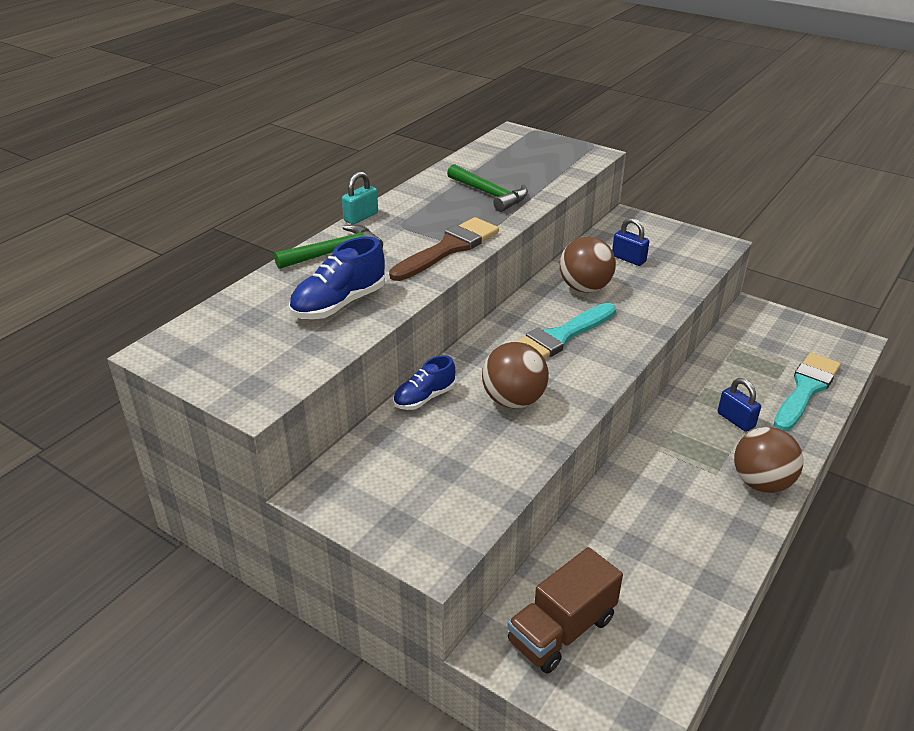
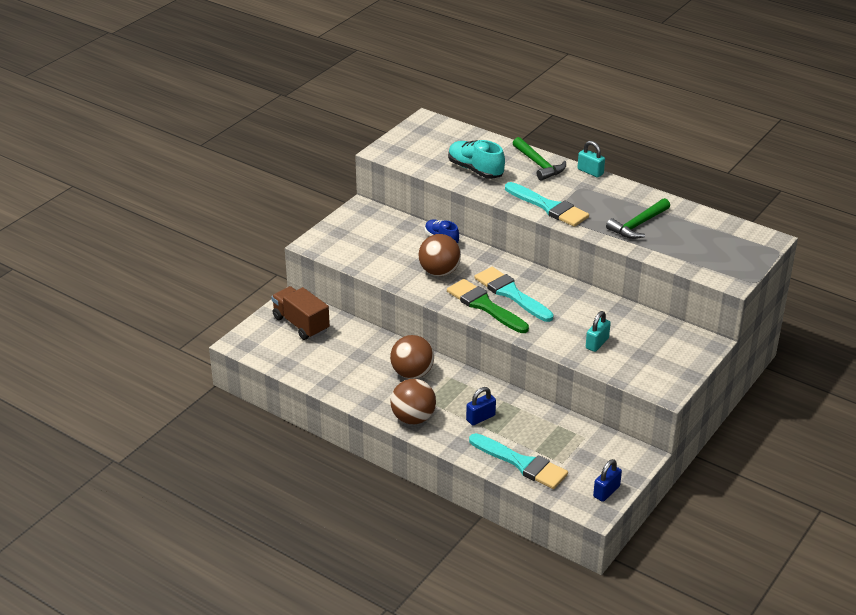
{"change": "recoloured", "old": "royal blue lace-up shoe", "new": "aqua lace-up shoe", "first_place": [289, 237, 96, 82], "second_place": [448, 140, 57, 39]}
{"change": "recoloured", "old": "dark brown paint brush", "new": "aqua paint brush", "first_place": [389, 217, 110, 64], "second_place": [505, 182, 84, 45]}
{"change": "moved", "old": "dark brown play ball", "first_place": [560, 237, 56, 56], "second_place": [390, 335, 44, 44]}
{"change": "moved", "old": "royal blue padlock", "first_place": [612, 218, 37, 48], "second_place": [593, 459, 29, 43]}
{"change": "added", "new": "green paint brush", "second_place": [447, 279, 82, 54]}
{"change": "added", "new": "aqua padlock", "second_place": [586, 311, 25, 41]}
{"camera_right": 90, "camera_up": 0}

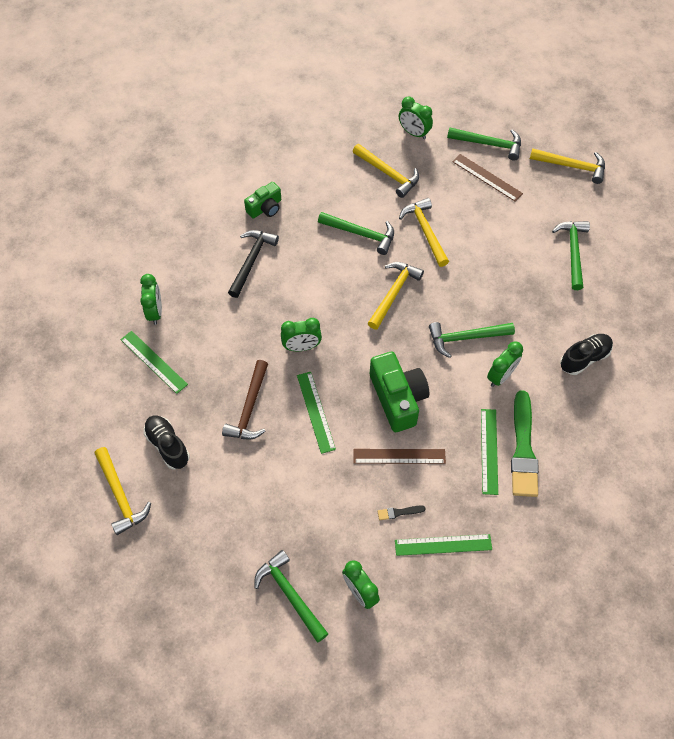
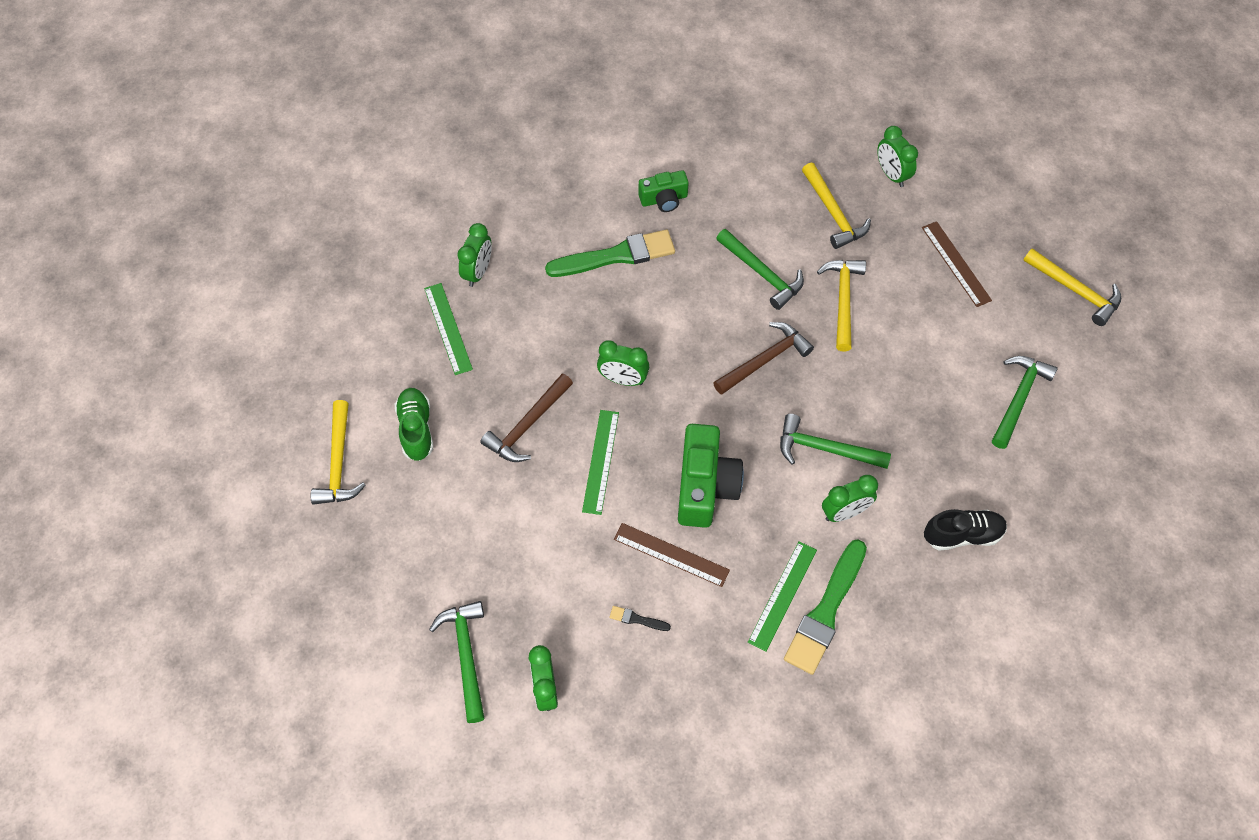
{"change": "recoloured", "old": "ebony lace-up shoe", "new": "green lace-up shoe", "first_place": [143, 415, 47, 55], "second_place": [395, 388, 38, 73]}
{"change": "replaced", "old": "ebony hammer", "new": "green paint brush", "first_place": [228, 230, 51, 68], "second_place": [545, 230, 130, 47]}
{"change": "recoloured", "old": "yellow hammer", "new": "dark brown hammer", "first_place": [368, 262, 56, 68], "second_place": [713, 322, 101, 73]}
{"change": "removed", "old": "green ruler", "first_place": [395, 534, 97, 22]}
{"change": "removed", "old": "green hammer", "first_place": [447, 128, 74, 33]}
{"camera_right": 25, "camera_up": 0}

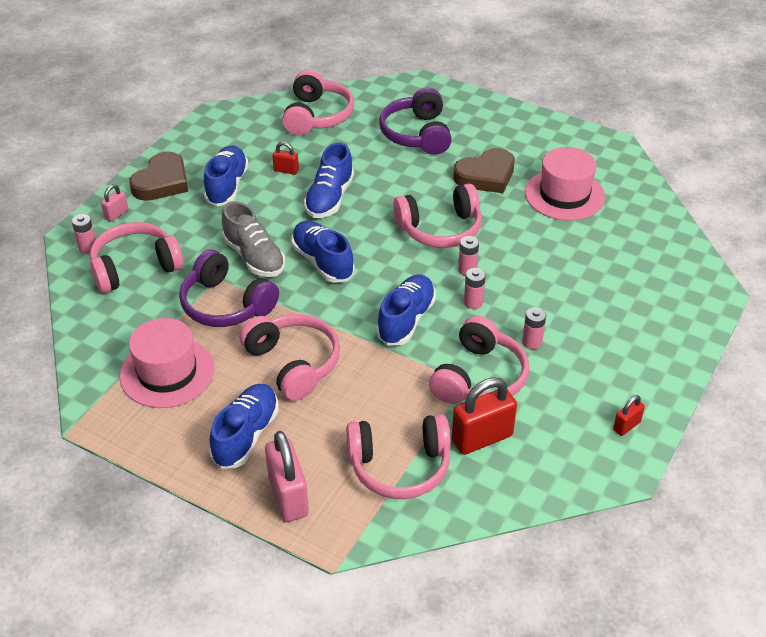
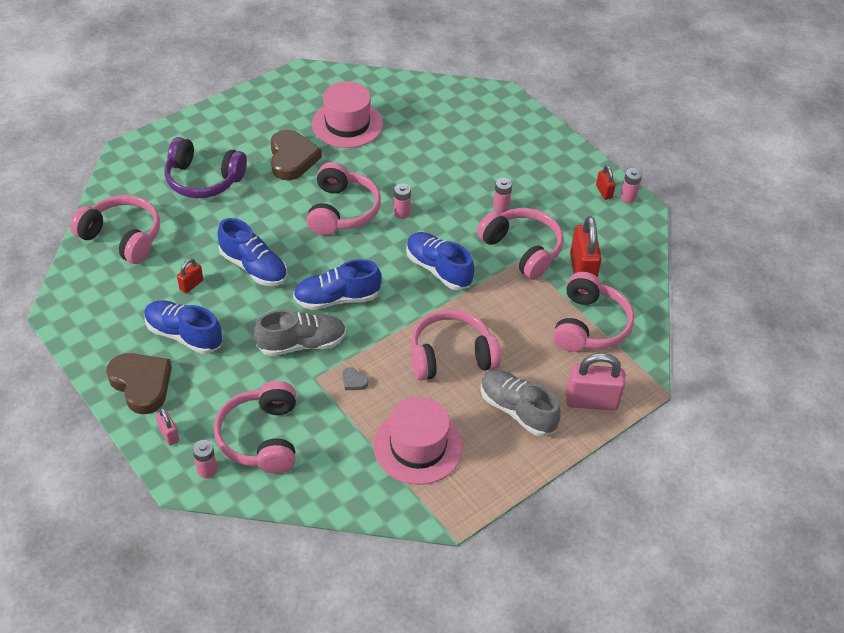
{"change": "replaced", "old": "royal purple headphones", "new": "grey heart", "first_place": [179, 250, 100, 77], "second_place": [342, 367, 26, 23]}
{"change": "recoloured", "old": "royal blue lace-up shoe", "new": "grey lace-up shoe", "first_place": [210, 384, 69, 85], "second_place": [481, 370, 79, 66]}
{"change": "moved", "old": "rose-pink AA battery", "first_place": [464, 268, 22, 41], "second_place": [620, 168, 22, 35]}
{"camera_right": -70, "camera_up": 5}

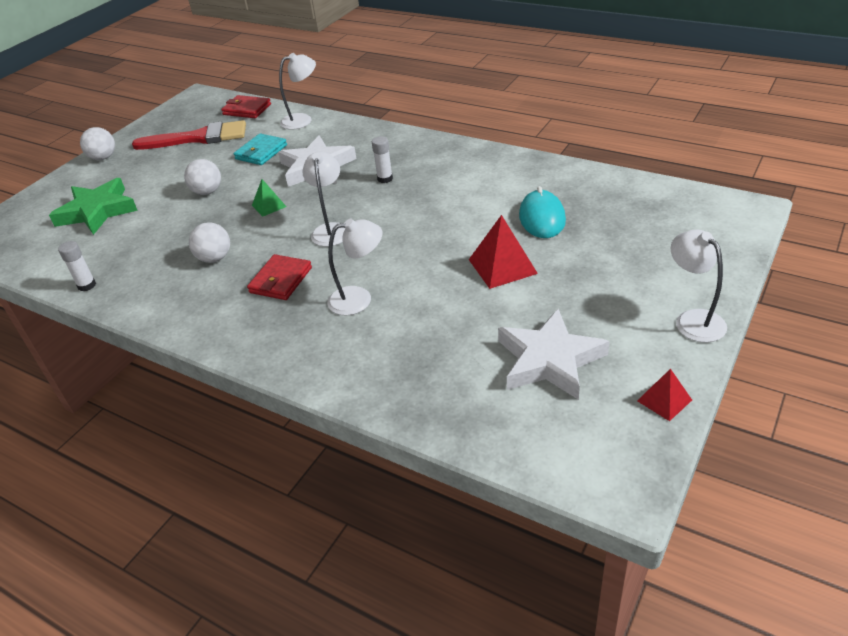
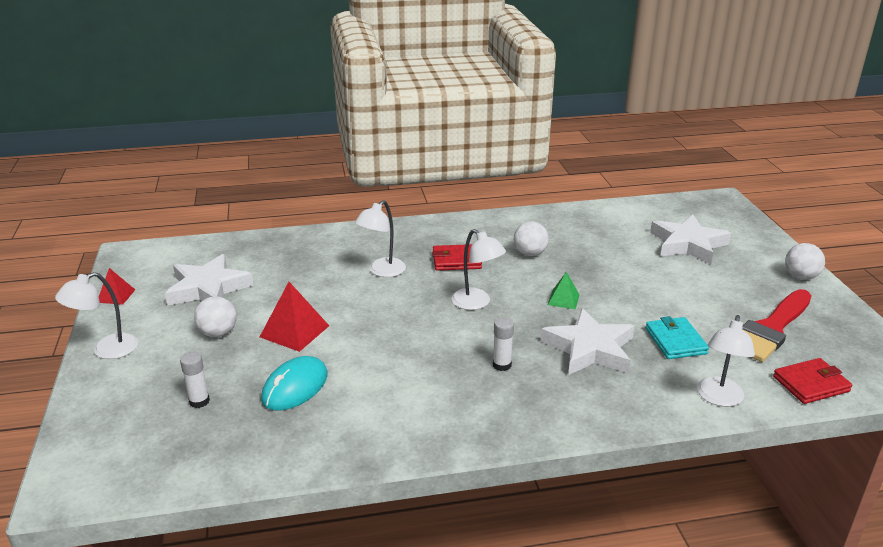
{"change": "recoloured", "old": "green five-pointed star", "new": "pure white five-pointed star", "first_place": [49, 178, 89, 57], "second_place": [650, 215, 81, 49]}
{"change": "moved", "old": "pure white glue", "first_place": [58, 241, 38, 51], "second_place": [180, 352, 30, 56]}
{"change": "moved", "old": "pure white play ball", "first_place": [184, 159, 37, 36], "second_place": [194, 296, 43, 41]}
{"change": "turned", "old": "red card wallet", "first_place": [247, 254, 65, 46], "second_place": [432, 244, 50, 27], "degrees": -75}
{"change": "turned", "old": "aqua PC mouse", "first_place": [519, 186, 47, 52], "second_place": [261, 356, 67, 54], "degrees": 75}
{"change": "turned", "old": "pure white reading lamp", "first_place": [671, 230, 56, 112], "second_place": [55, 272, 83, 87], "degrees": 120}
{"camera_right": 135, "camera_up": -10}

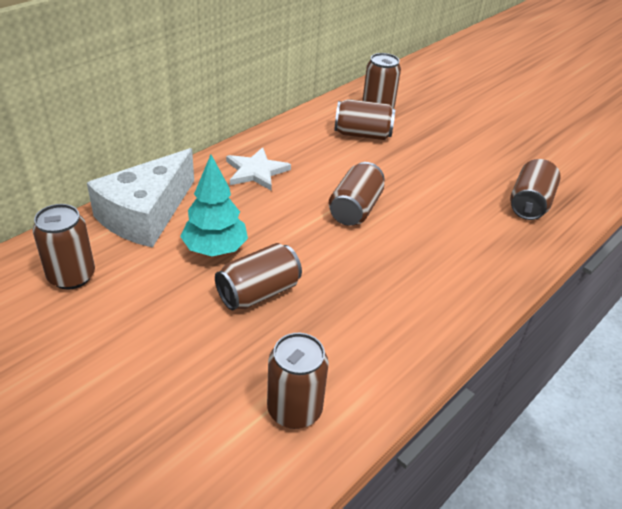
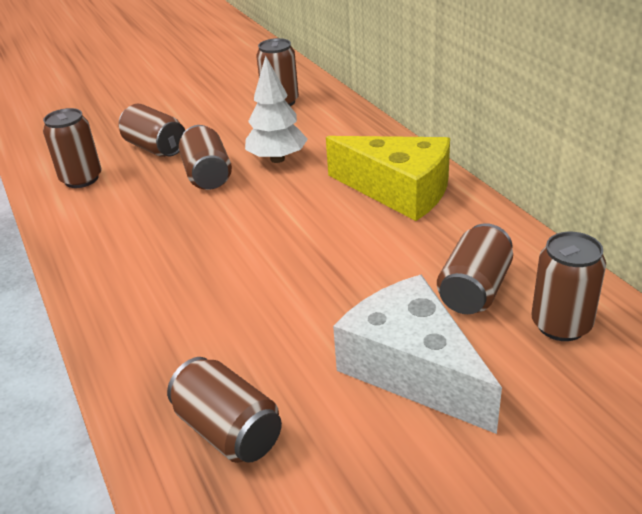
{"change": "moved", "old": "pure white piece of cheese", "first_place": [87, 148, 107, 100], "second_place": [333, 275, 169, 159]}
{"change": "recoloured", "old": "aqua toy tree", "new": "pure white toy tree", "first_place": [180, 155, 68, 101], "second_place": [245, 56, 63, 107]}
{"change": "replaced", "old": "pure white five-pointed star", "new": "yellow piece of cheese", "first_place": [226, 147, 65, 44], "second_place": [326, 136, 124, 85]}
{"change": "moved", "old": "dark brown tin", "first_place": [328, 162, 57, 64], "second_place": [119, 104, 66, 53]}
{"camera_right": 115, "camera_up": -5}

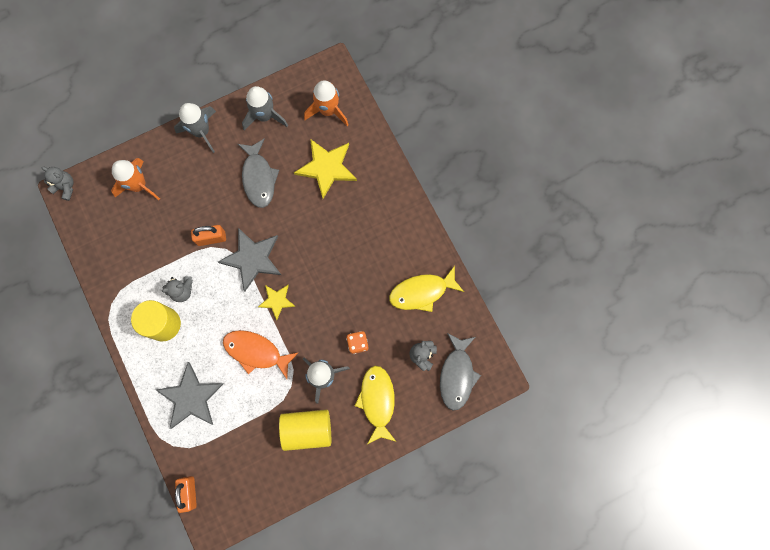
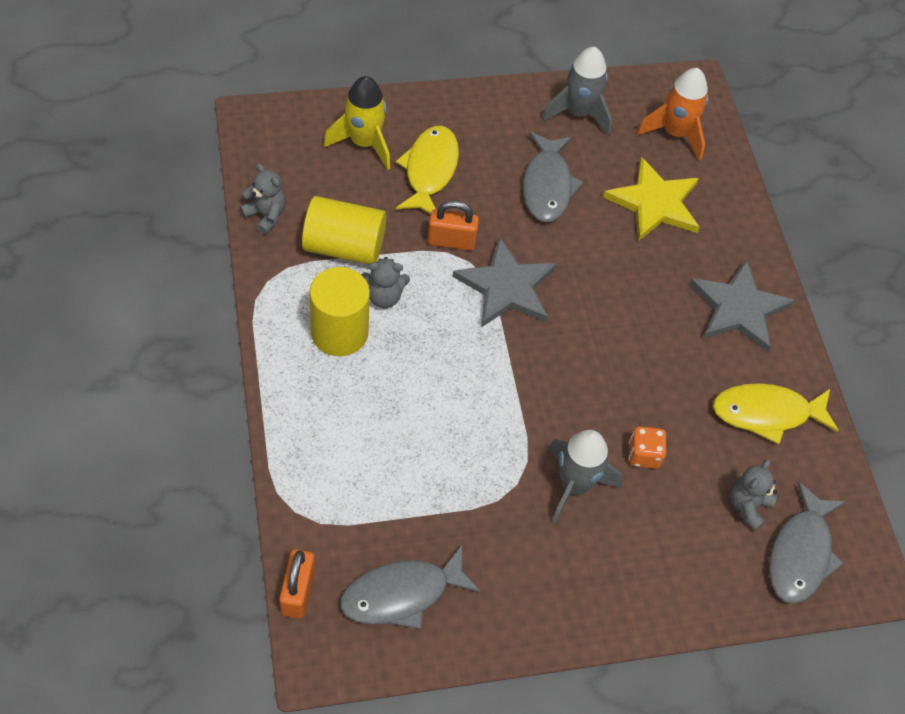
{"change": "moved", "old": "grey teddy bear", "first_place": [42, 166, 32, 35], "second_place": [240, 163, 46, 72]}
{"change": "recoloured", "old": "orange-coloured rocket", "new": "yellow rocket", "first_place": [111, 158, 49, 42], "second_place": [324, 76, 66, 94]}
{"change": "moved", "old": "grey five-pointed star", "first_place": [156, 362, 68, 67], "second_place": [690, 259, 105, 93]}
{"change": "removed", "old": "grey rocket", "first_place": [174, 103, 42, 50]}
{"change": "removed", "old": "orange-coloured fish", "first_place": [223, 330, 76, 49]}
{"change": "removed", "old": "yellow five-pointed star", "first_place": [258, 285, 38, 35]}
{"change": "moved", "old": "yellow solid cylinder", "first_place": [279, 410, 52, 41], "second_place": [302, 196, 84, 69]}
{"change": "moved", "old": "yellow fish", "first_place": [355, 366, 41, 78], "second_place": [396, 126, 63, 87]}
{"change": "added", "new": "grey fish", "second_place": [340, 545, 141, 84]}
{"camera_right": 10, "camera_up": -20}

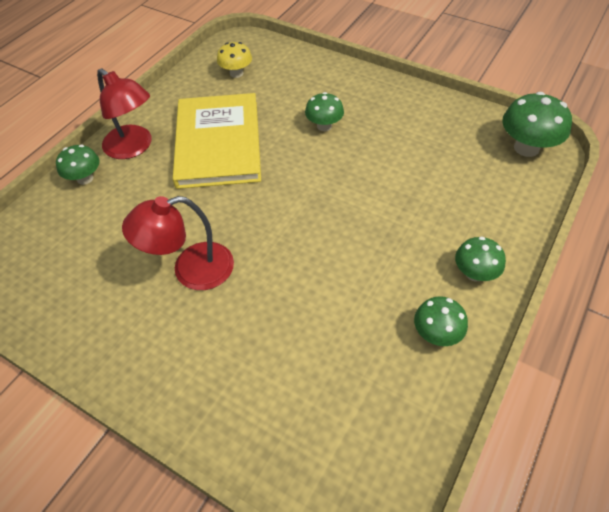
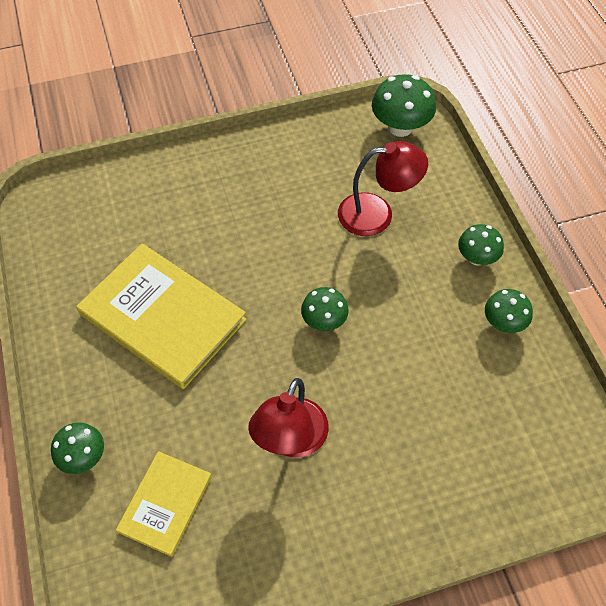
{"change": "moved", "old": "red reading lamp", "first_place": [97, 69, 55, 90], "second_place": [338, 141, 90, 95]}
{"change": "removed", "old": "yellow toadstool", "first_place": [217, 42, 35, 36]}
{"change": "moved", "old": "green toadstool", "first_place": [305, 92, 39, 39], "second_place": [301, 287, 48, 44]}
{"change": "added", "new": "yellow hardcover", "second_place": [116, 451, 96, 106]}
{"camera_right": -50, "camera_up": 5}

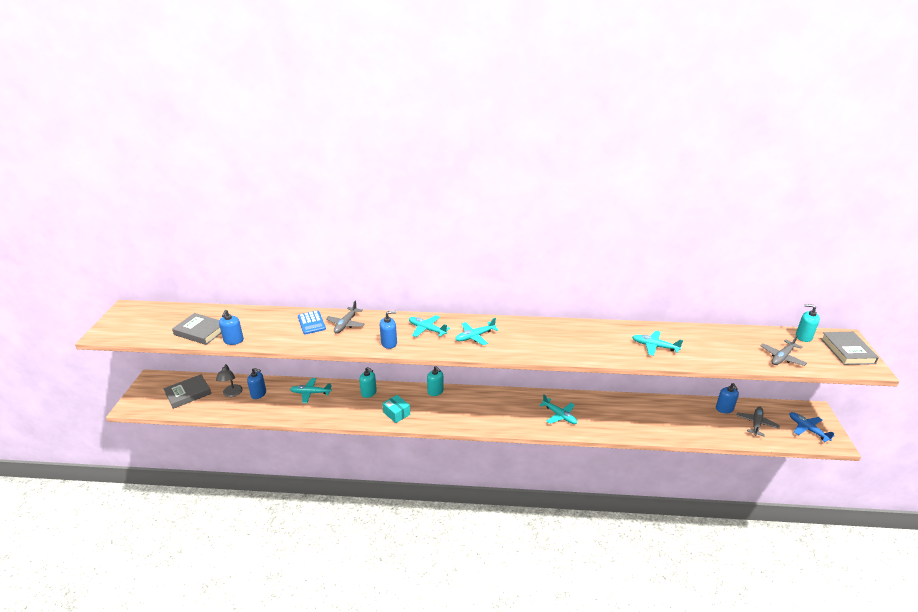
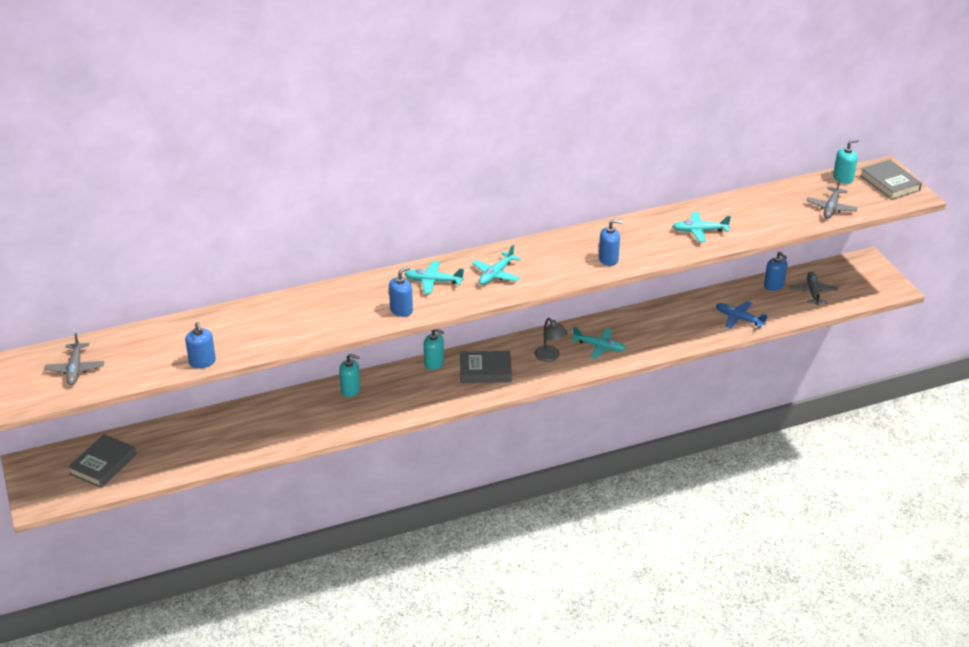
{"change": "moved", "old": "grey hardcover", "first_place": [172, 313, 49, 32], "second_place": [460, 351, 52, 32]}
{"change": "moved", "old": "grey reading lamp", "first_place": [216, 364, 27, 33], "second_place": [534, 318, 34, 44]}
{"change": "moved", "old": "royal blue soap dispenser", "first_place": [247, 368, 19, 31], "second_place": [599, 220, 24, 46]}
{"change": "removed", "old": "aqua aeroplane", "first_place": [290, 378, 42, 25]}
{"change": "removed", "old": "royal blue pocket calculator", "first_place": [298, 311, 28, 24]}
{"change": "moved", "old": "grey aeroplane", "first_place": [326, 301, 39, 33], "second_place": [44, 333, 60, 52]}
{"change": "removed", "old": "aqua box", "first_place": [383, 395, 27, 28]}
{"change": "moved", "old": "royal blue aeroplane", "first_place": [789, 412, 46, 30], "second_place": [716, 301, 52, 27]}
{"change": "turned", "old": "aqua soap dispenser", "first_place": [796, 304, 24, 38], "second_place": [833, 139, 26, 45], "degrees": 150}
{"camera_right": -25, "camera_up": 5}

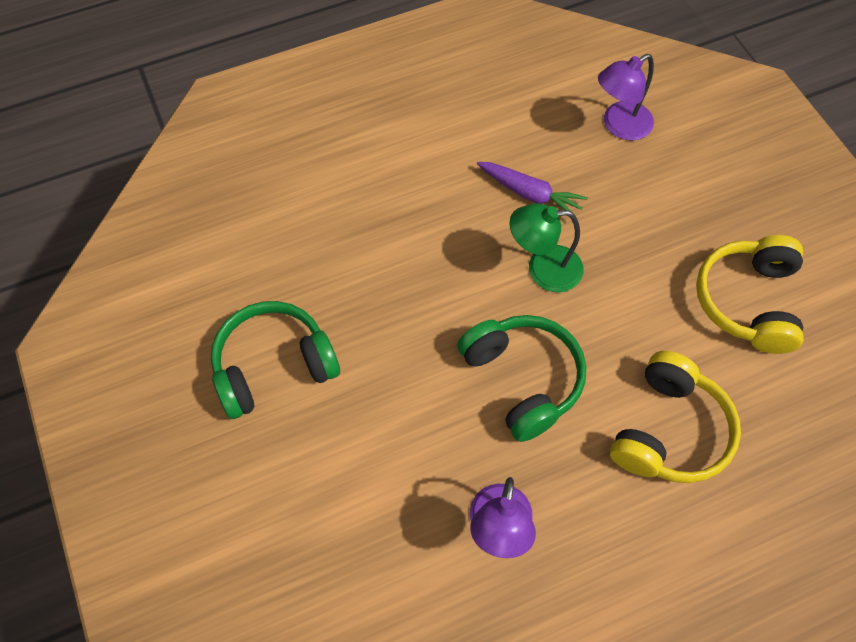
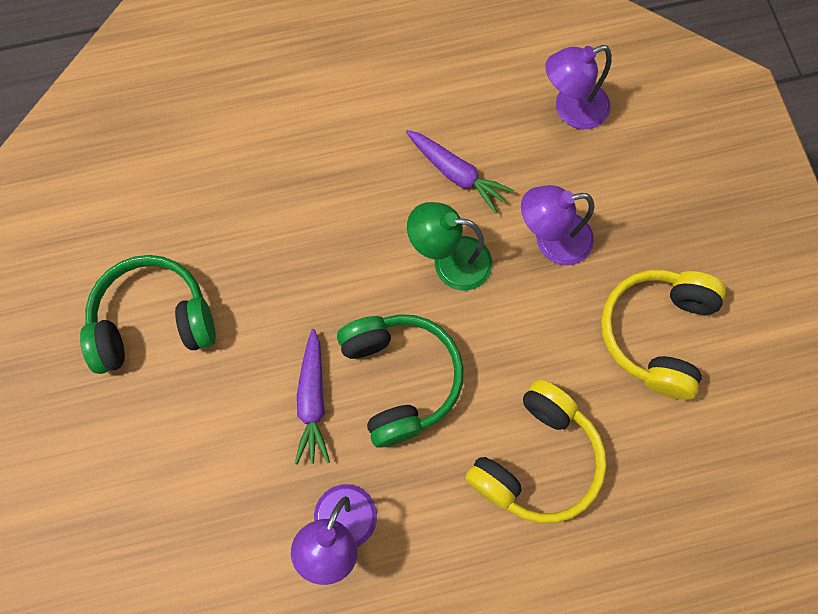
{"change": "added", "new": "royal purple root vegetable", "second_place": [295, 329, 35, 136]}
{"change": "added", "new": "royal purple reading lamp", "second_place": [521, 185, 73, 80]}
{"camera_right": 10, "camera_up": 10}

